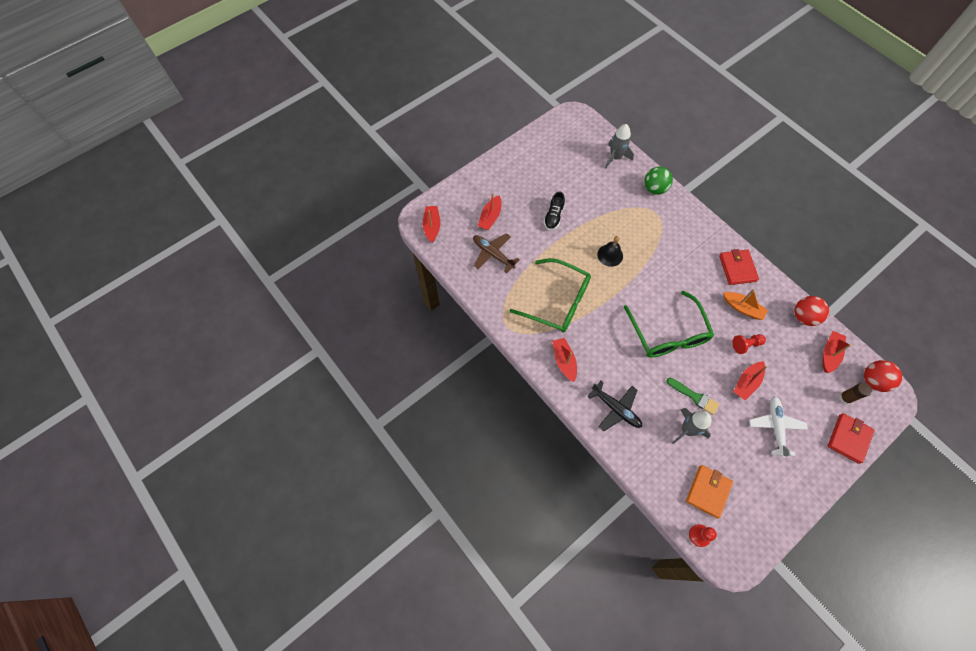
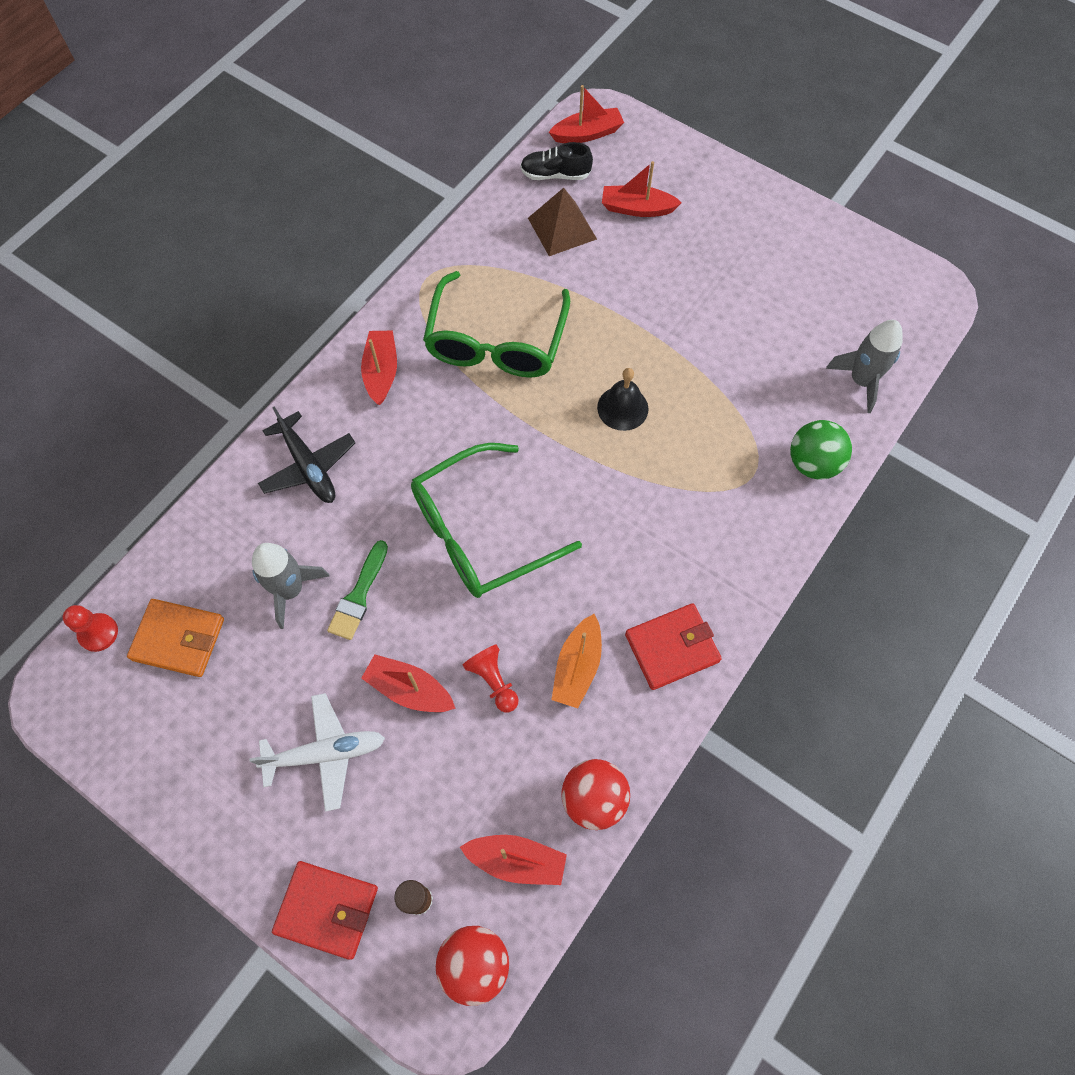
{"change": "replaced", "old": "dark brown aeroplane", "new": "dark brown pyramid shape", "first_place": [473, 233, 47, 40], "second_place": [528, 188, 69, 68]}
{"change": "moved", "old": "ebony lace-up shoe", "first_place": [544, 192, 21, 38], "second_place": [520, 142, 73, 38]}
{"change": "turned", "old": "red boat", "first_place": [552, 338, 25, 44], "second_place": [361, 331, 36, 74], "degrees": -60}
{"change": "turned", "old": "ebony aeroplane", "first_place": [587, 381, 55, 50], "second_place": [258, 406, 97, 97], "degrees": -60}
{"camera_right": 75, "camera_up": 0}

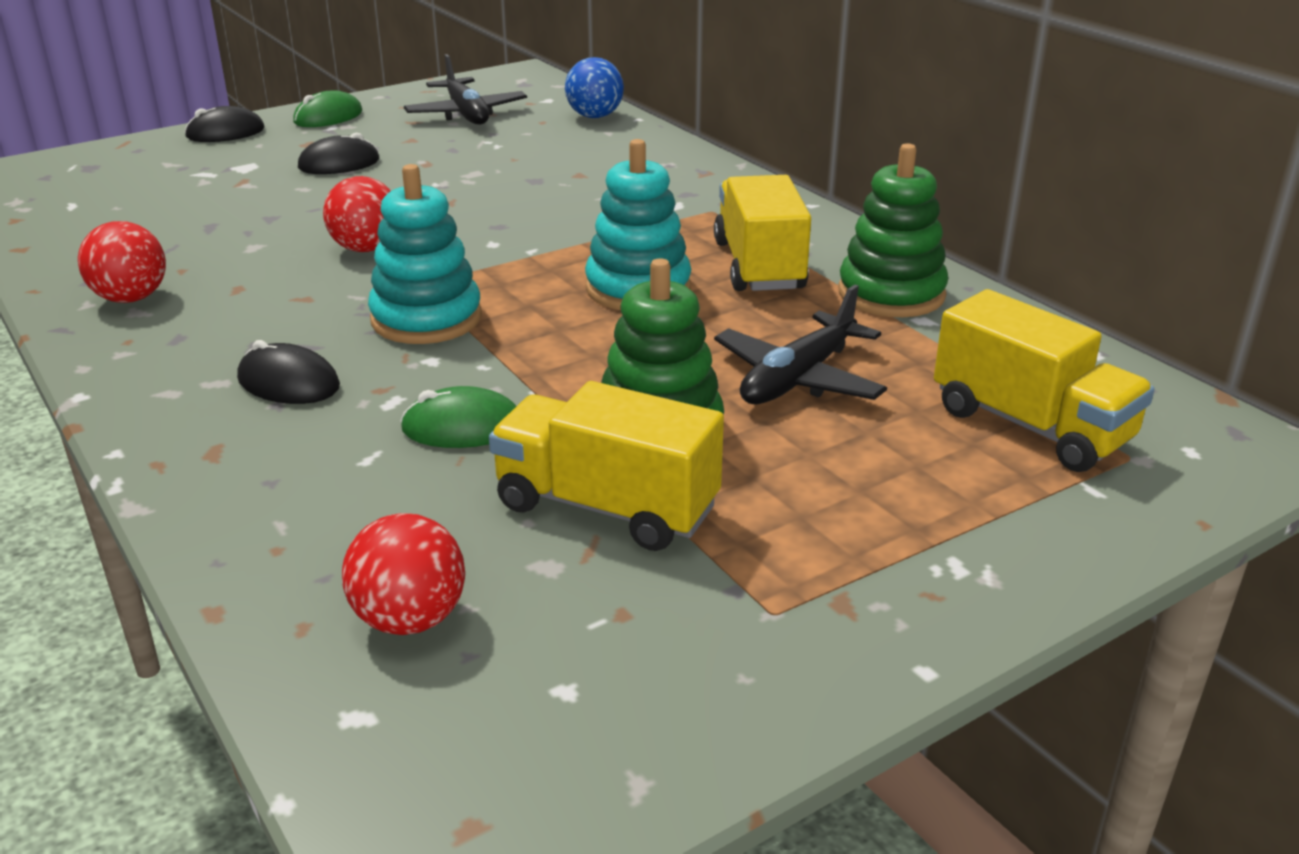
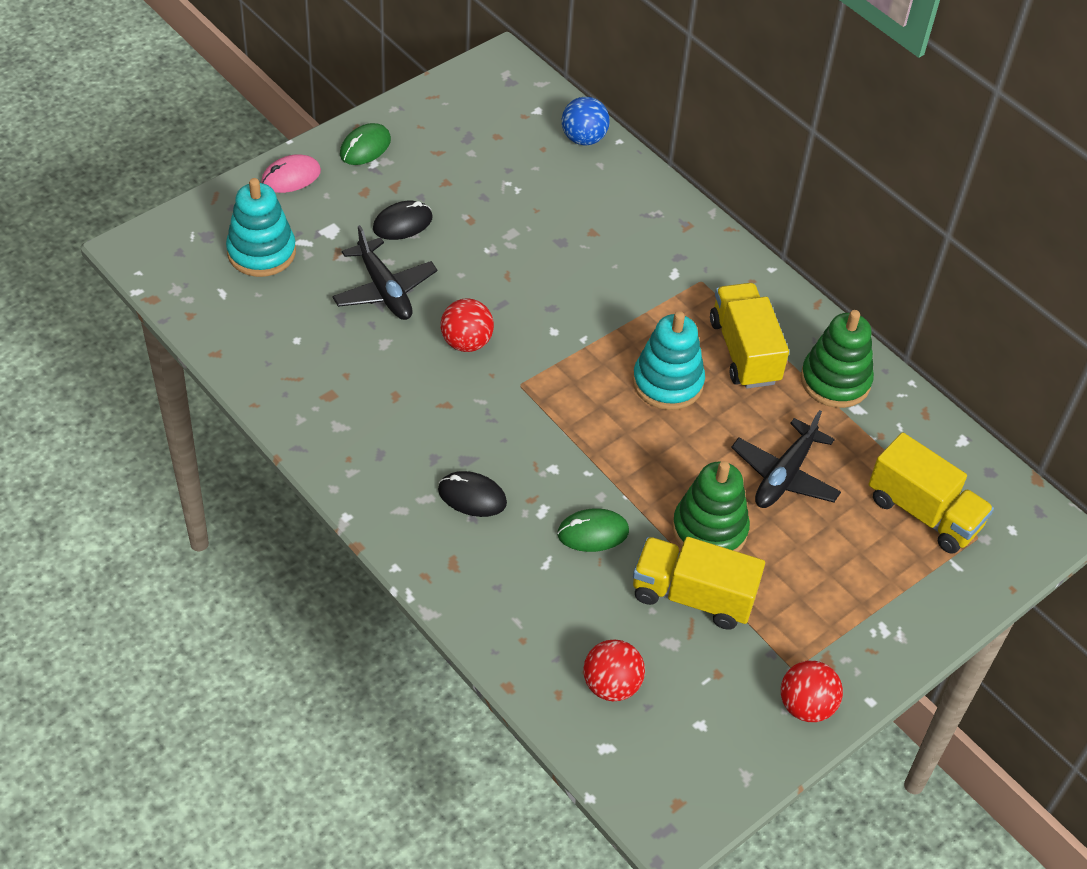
{"change": "moved", "old": "red play ball", "first_place": [78, 221, 88, 82], "second_place": [781, 660, 62, 62]}
{"change": "recoloured", "old": "ebony PC mouse", "new": "rose-pink PC mouse", "first_place": [184, 106, 80, 36], "second_place": [261, 154, 60, 39]}
{"change": "moved", "old": "aqua stacking toy", "first_place": [368, 164, 114, 180], "second_place": [226, 178, 70, 99]}
{"change": "moved", "old": "ebony aeroplane", "first_place": [404, 54, 123, 71], "second_place": [332, 225, 105, 95]}
{"camera_right": -10, "camera_up": 20}

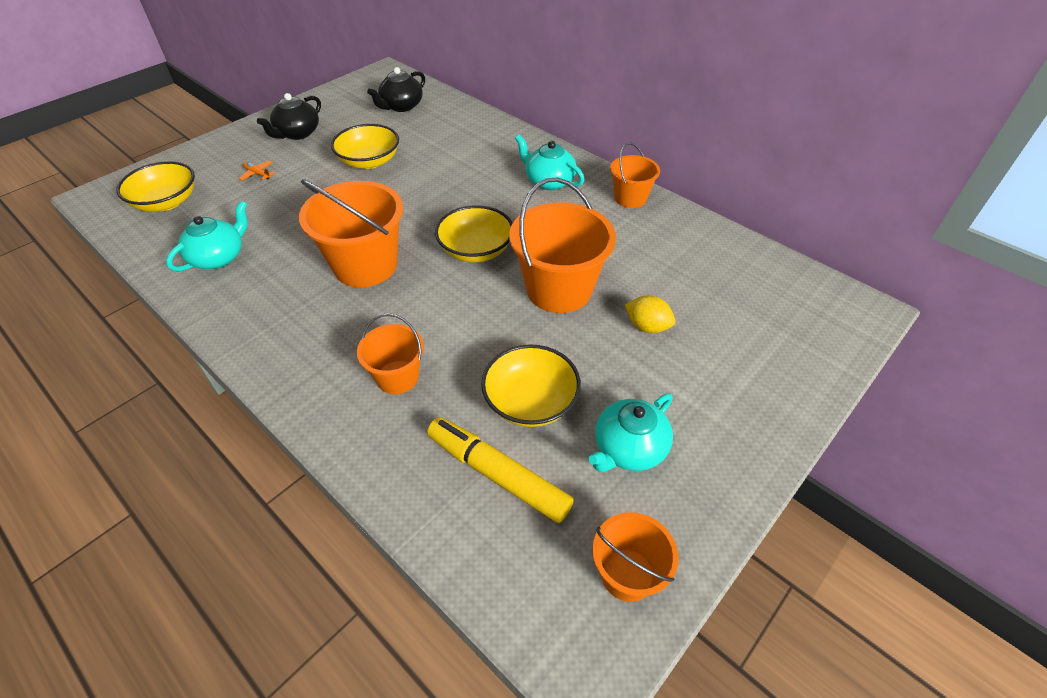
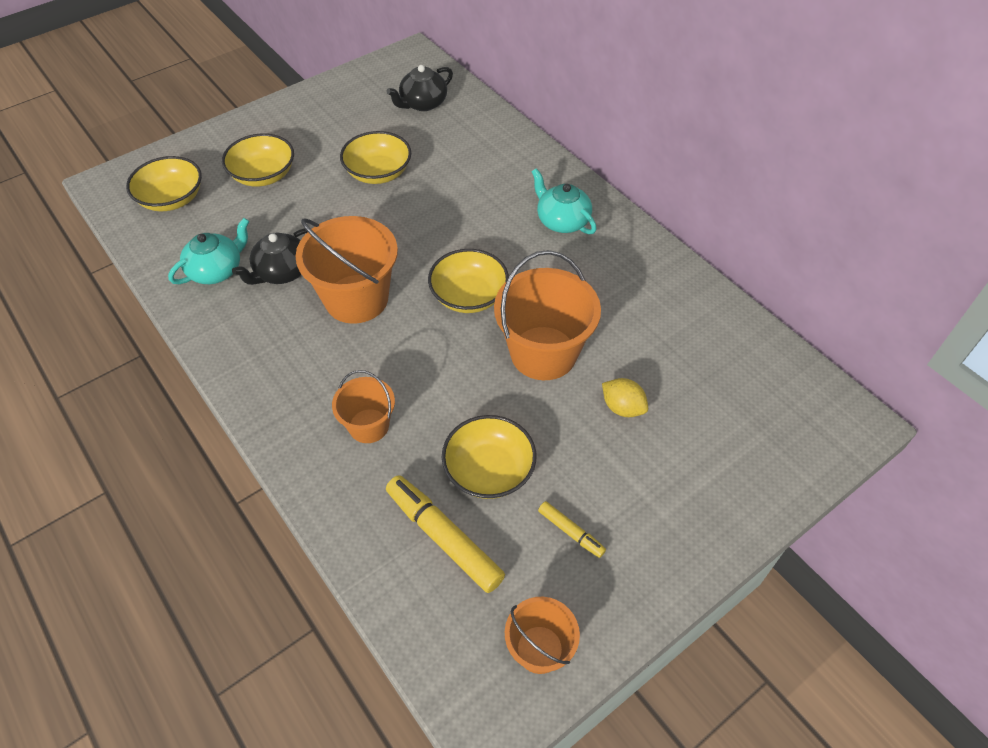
{"change": "replaced", "old": "orange-coloured aeroplane", "new": "yellow bowl", "first_place": [239, 161, 36, 20], "second_place": [222, 133, 72, 54]}
{"change": "moved", "old": "ebony tea pot", "first_place": [257, 93, 64, 47], "second_place": [232, 228, 75, 57]}
{"change": "replaced", "old": "aqua tea pot", "new": "yellow marker", "first_place": [589, 394, 84, 78], "second_place": [538, 501, 68, 57]}
{"change": "removed", "old": "orange-coloured sand bucket", "first_place": [610, 142, 50, 66]}
{"camera_right": 10, "camera_up": 5}

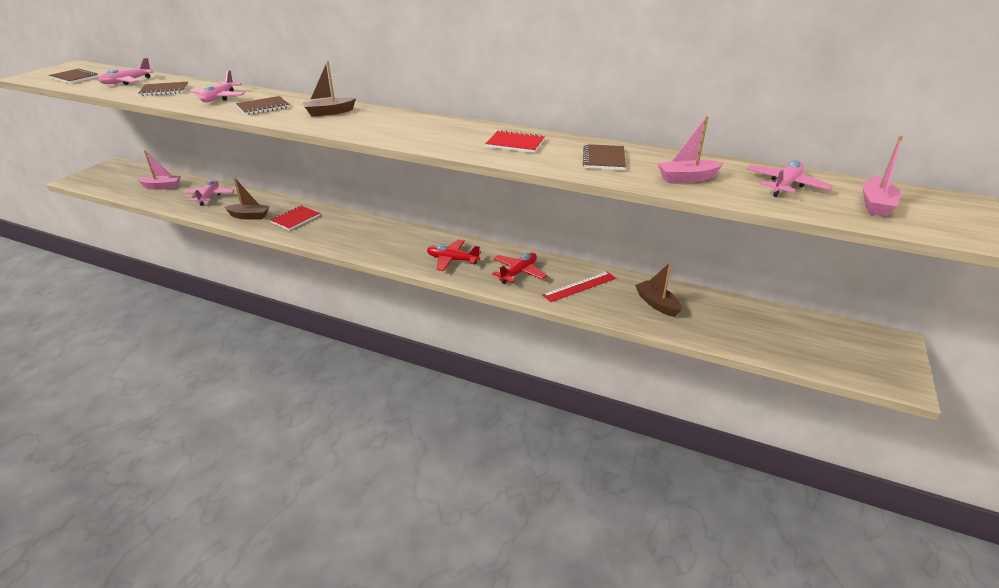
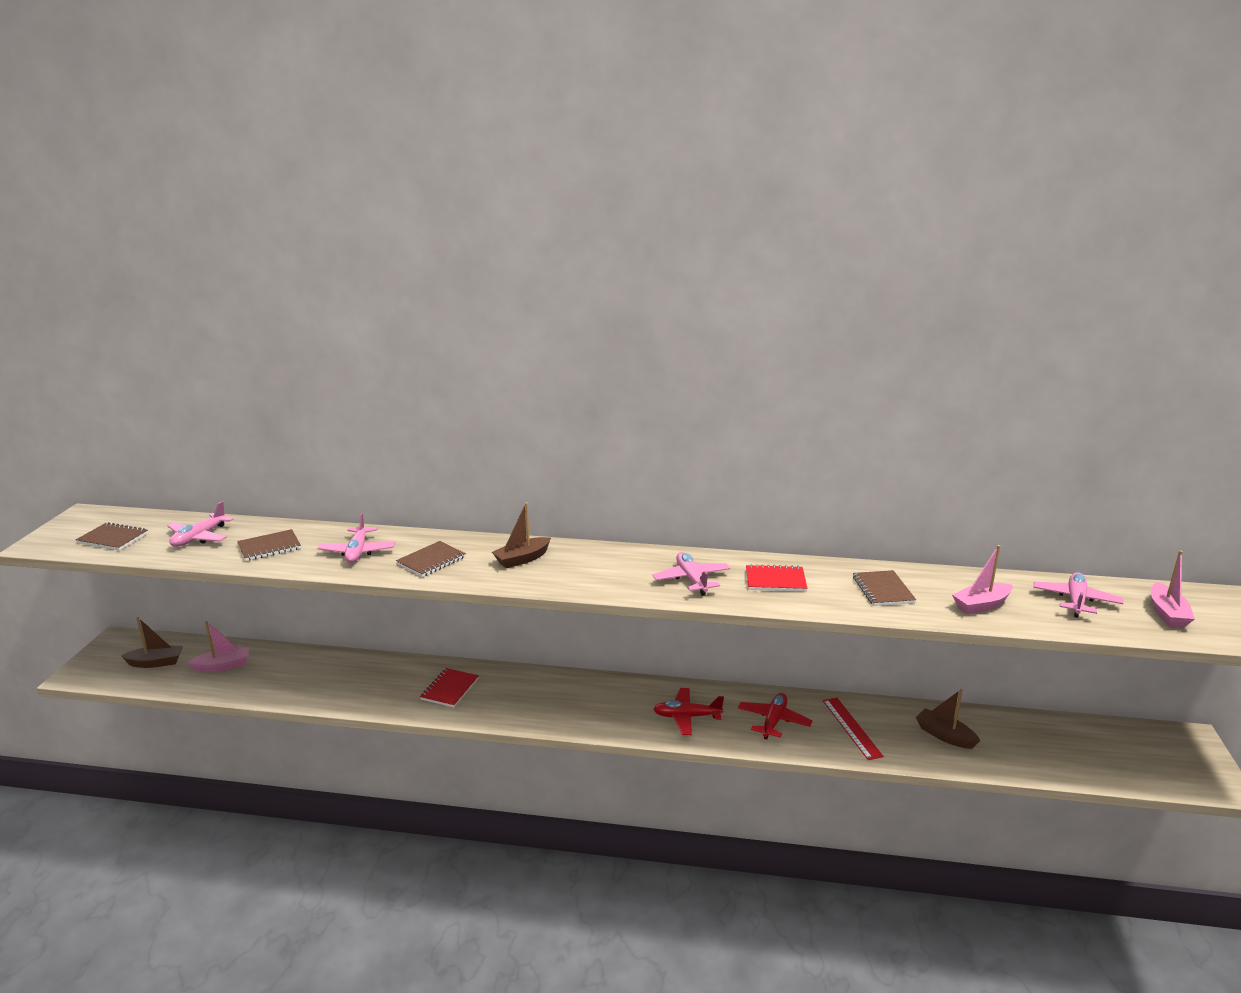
{"change": "moved", "old": "rose-pink aeroplane", "first_place": [182, 180, 53, 26], "second_place": [653, 552, 77, 44]}
{"change": "moved", "old": "dark brown boat", "first_place": [225, 177, 44, 43], "second_place": [121, 617, 62, 51]}
{"change": "turned", "old": "red ruler", "first_place": [542, 272, 74, 30], "second_place": [823, 698, 61, 62], "degrees": -60}
{"camera_right": -15, "camera_up": -10}

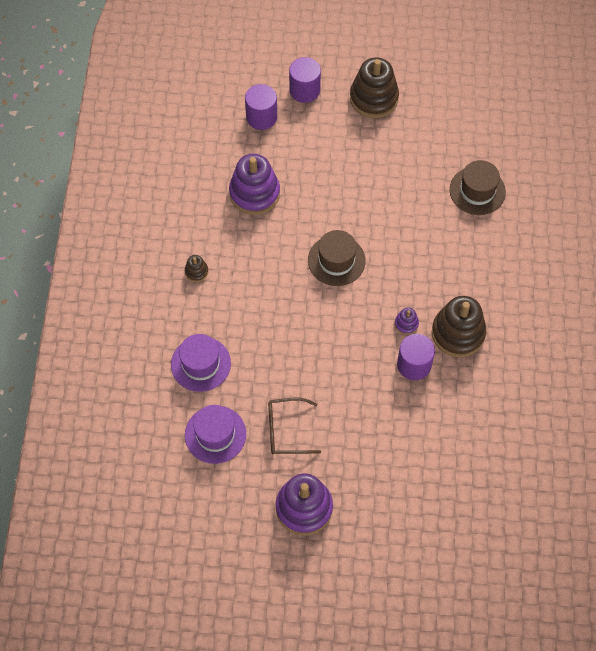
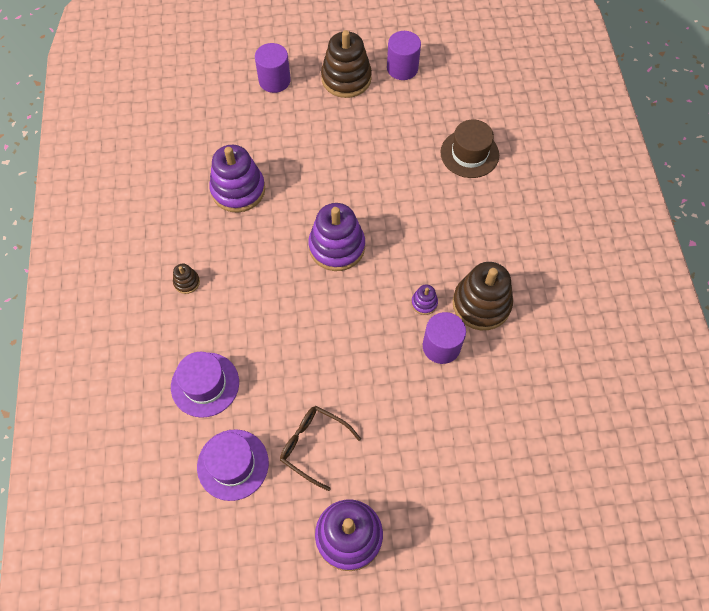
{"change": "moved", "old": "royal purple solid cylinder", "first_place": [245, 84, 32, 46], "second_place": [387, 31, 34, 49]}
{"change": "turned", "old": "dark brown spectacles", "first_place": [268, 398, 53, 56], "second_place": [280, 406, 81, 85], "degrees": 45}
{"change": "replaced", "old": "dark brown top hat", "new": "royal purple stacking toy", "first_place": [308, 230, 58, 56], "second_place": [308, 203, 57, 68]}
{"camera_right": -10, "camera_up": 0}

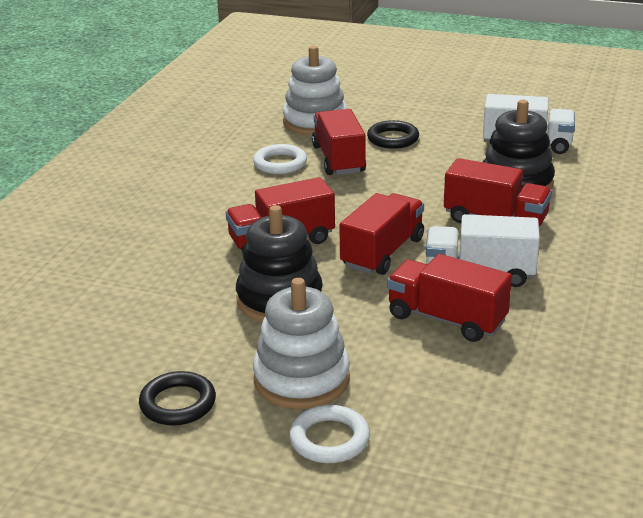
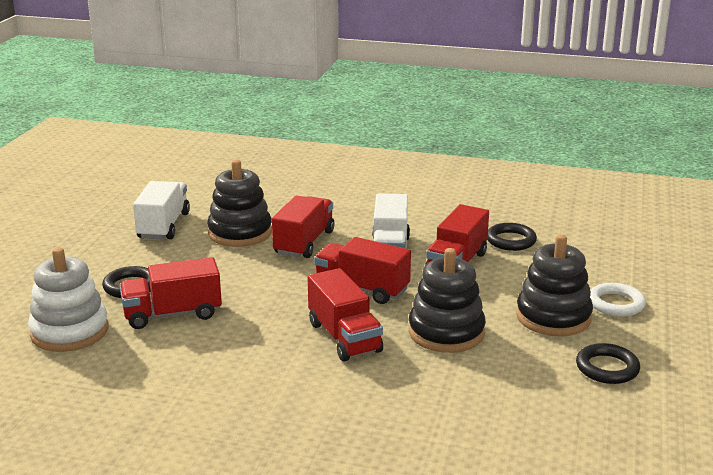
{"change": "removed", "old": "pure white hoop", "first_place": [253, 144, 54, 30]}
{"change": "recoloured", "old": "pure white stacking toy", "new": "ebony stacking toy", "first_place": [253, 278, 97, 131], "second_place": [516, 234, 77, 102]}
{"change": "added", "new": "ebony hoop", "second_place": [487, 223, 50, 28]}
{"camera_right": -95, "camera_up": -5}

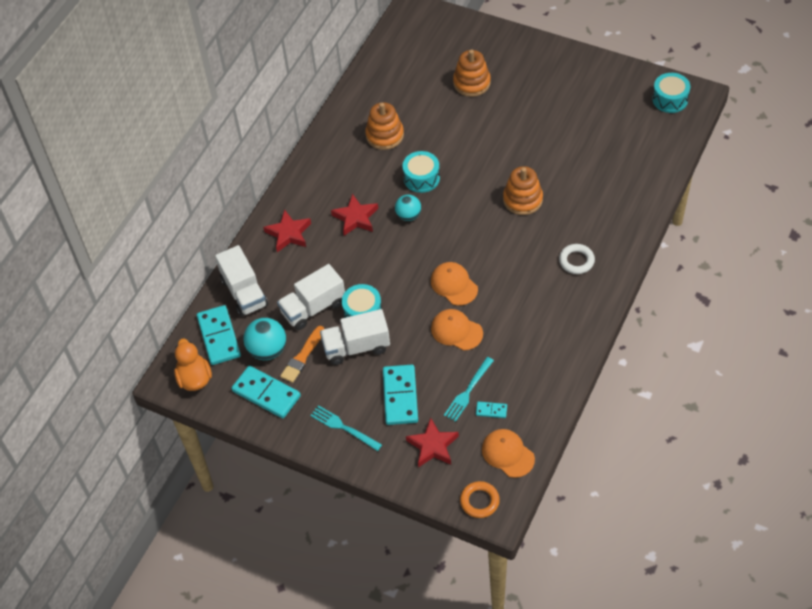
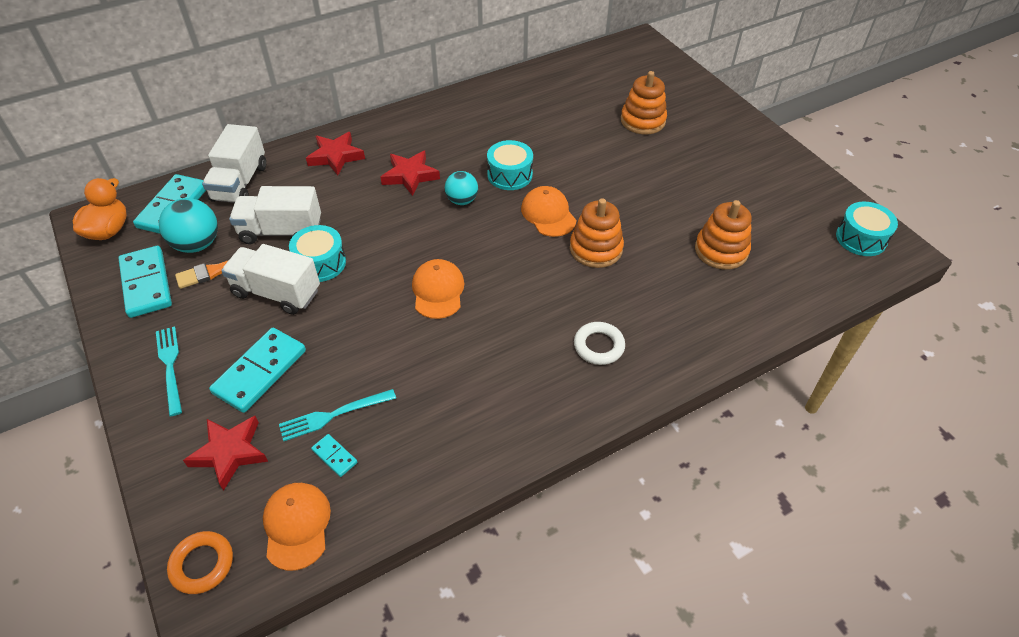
{"change": "moved", "old": "orange-coloured stacking toy", "first_place": [365, 102, 39, 48], "second_place": [695, 200, 57, 70]}
{"change": "moved", "old": "orange-coloured cap", "first_place": [431, 309, 52, 41], "second_place": [521, 186, 55, 51]}
{"camera_right": 30, "camera_up": -5}

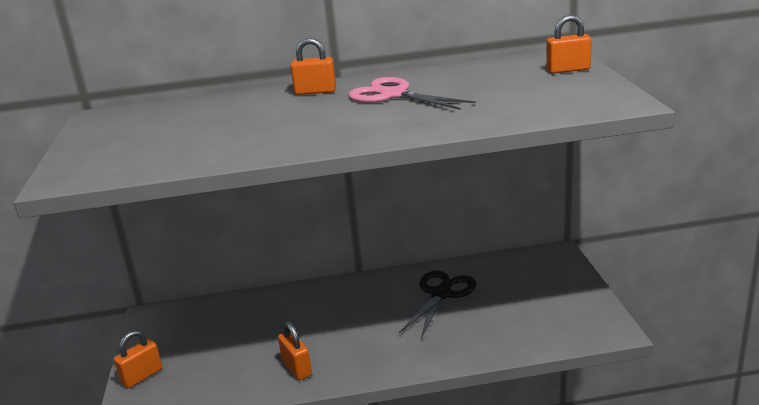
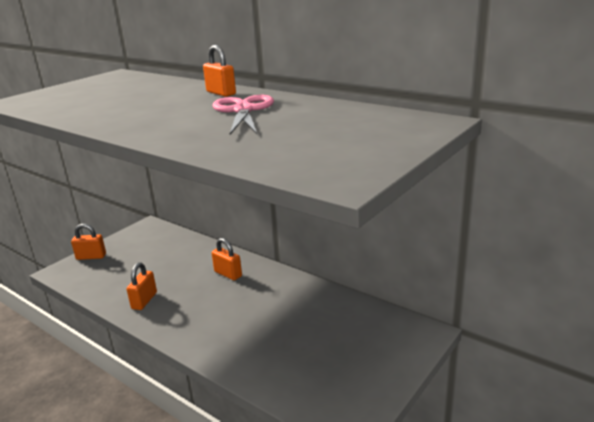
{"change": "removed", "old": "ebony scissors", "first_place": [399, 270, 77, 68]}
{"change": "moved", "old": "orange-coloured padlock", "first_place": [546, 15, 46, 59], "second_place": [212, 238, 30, 42]}
{"camera_right": 45, "camera_up": 0}

